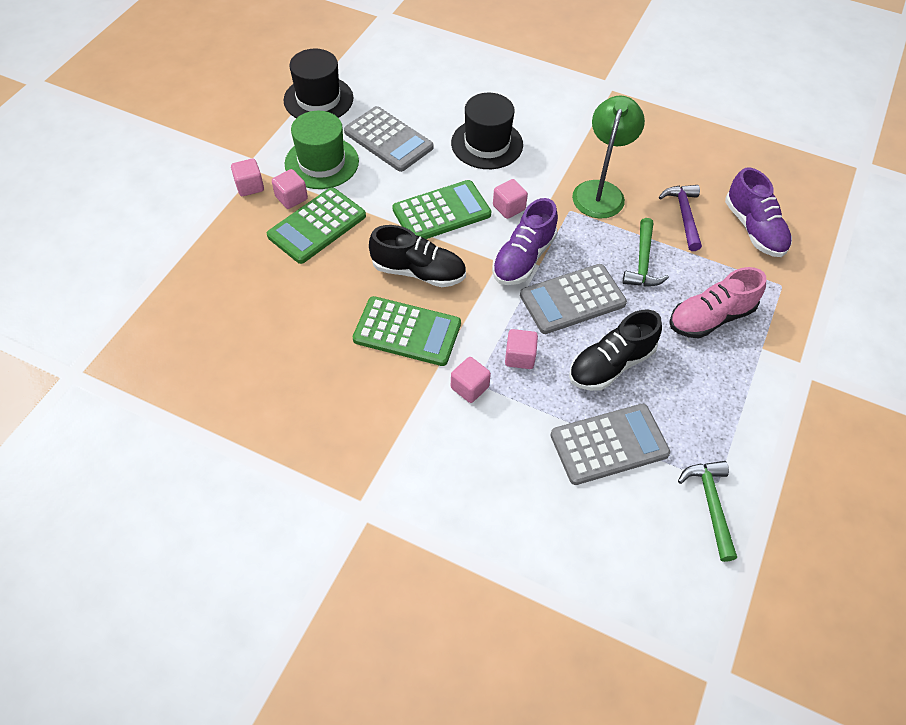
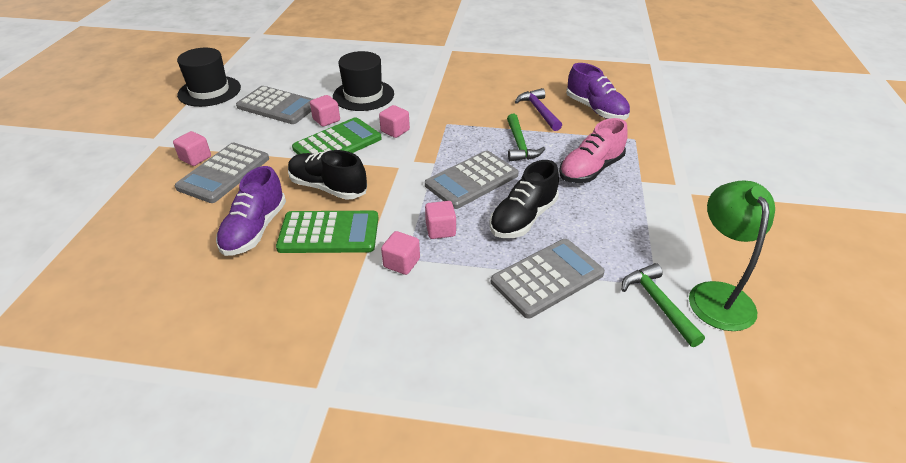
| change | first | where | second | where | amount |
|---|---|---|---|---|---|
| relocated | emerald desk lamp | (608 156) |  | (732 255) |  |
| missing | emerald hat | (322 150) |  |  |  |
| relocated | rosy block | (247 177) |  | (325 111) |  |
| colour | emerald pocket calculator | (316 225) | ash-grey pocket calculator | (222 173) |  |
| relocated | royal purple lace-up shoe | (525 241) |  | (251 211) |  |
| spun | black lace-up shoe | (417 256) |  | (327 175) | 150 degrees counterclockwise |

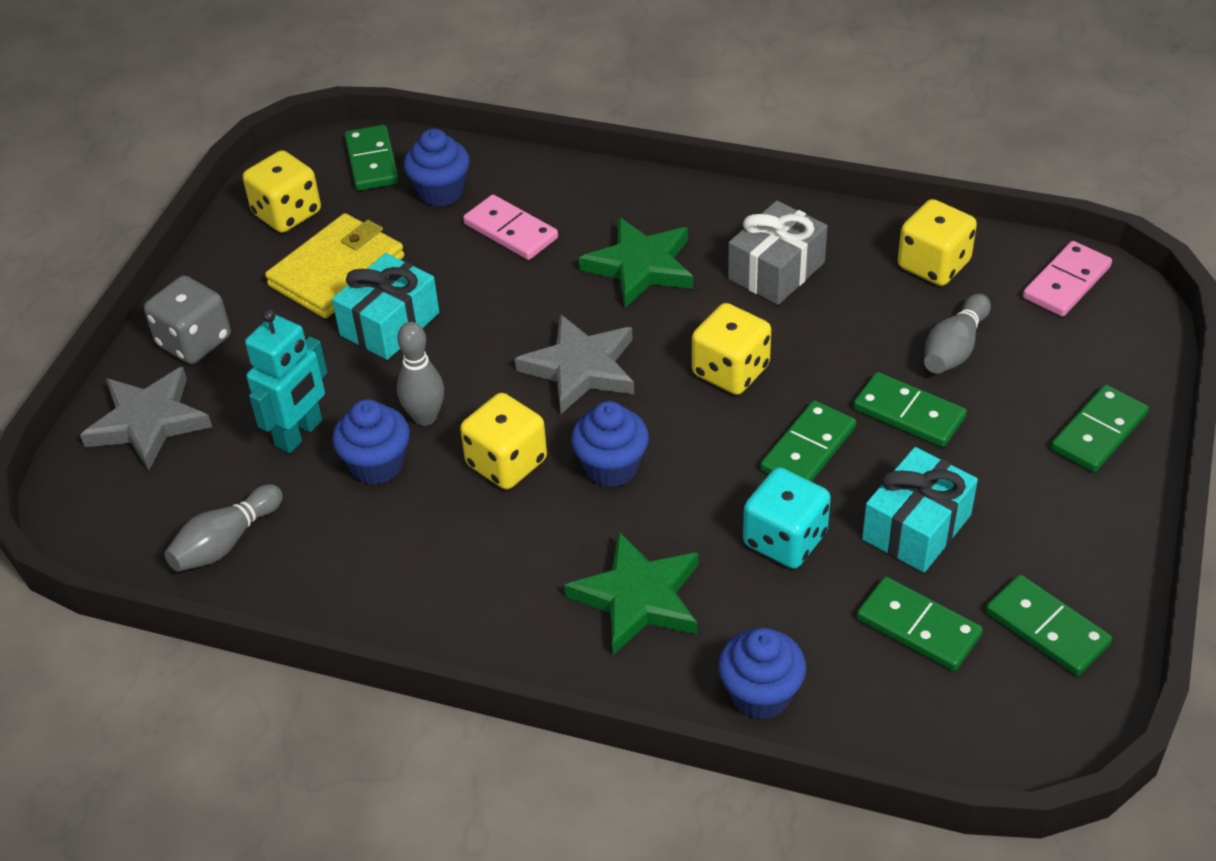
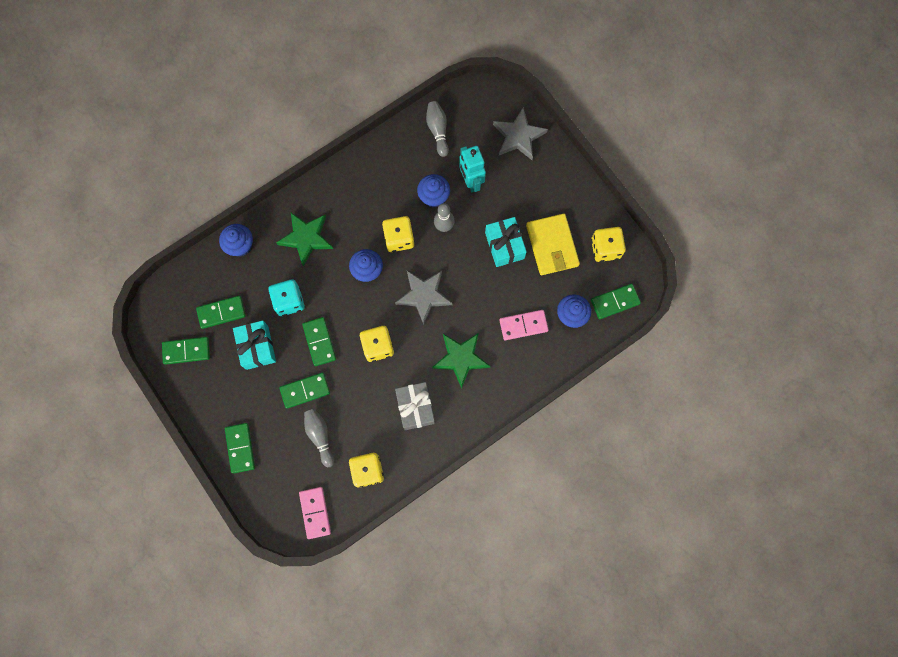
| change | first | where | second | where | amount |
|---|---|---|---|---|---|
| spun | emerald domino | (371 158) |  | (616 301) | 45 degrees counterclockwise |
| missing | ash-grey die | (187 320) |  |  |  |

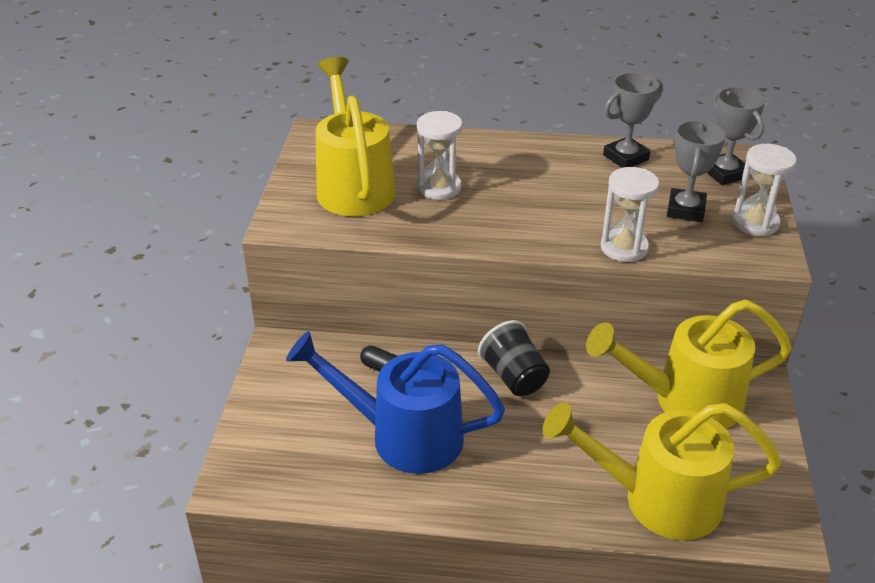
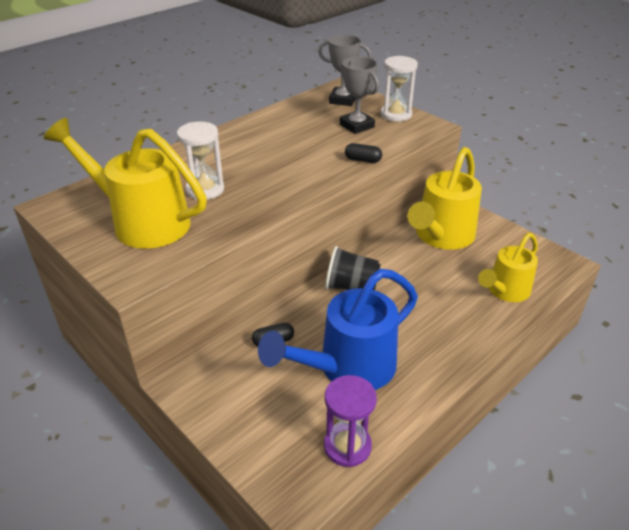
| change | first | where | second | where | amount |
|---|---|---|---|---|---|
| missing | ash-grey prize cup | (633 120) |  |  |  |
| exchanged | snow-white sandglass | (630 214) | black pill | (363 153) |  |
| size | golden watering pot | (661 471) |  | (508 267) | x0.64 |
| appeared |  |  | royal purple sandglass | (350 421) |  |

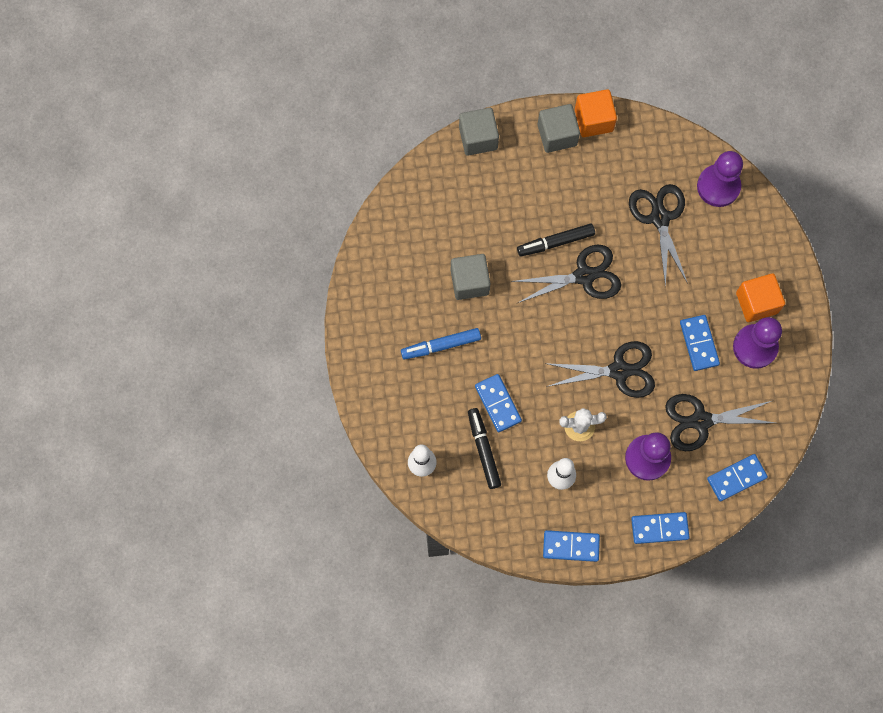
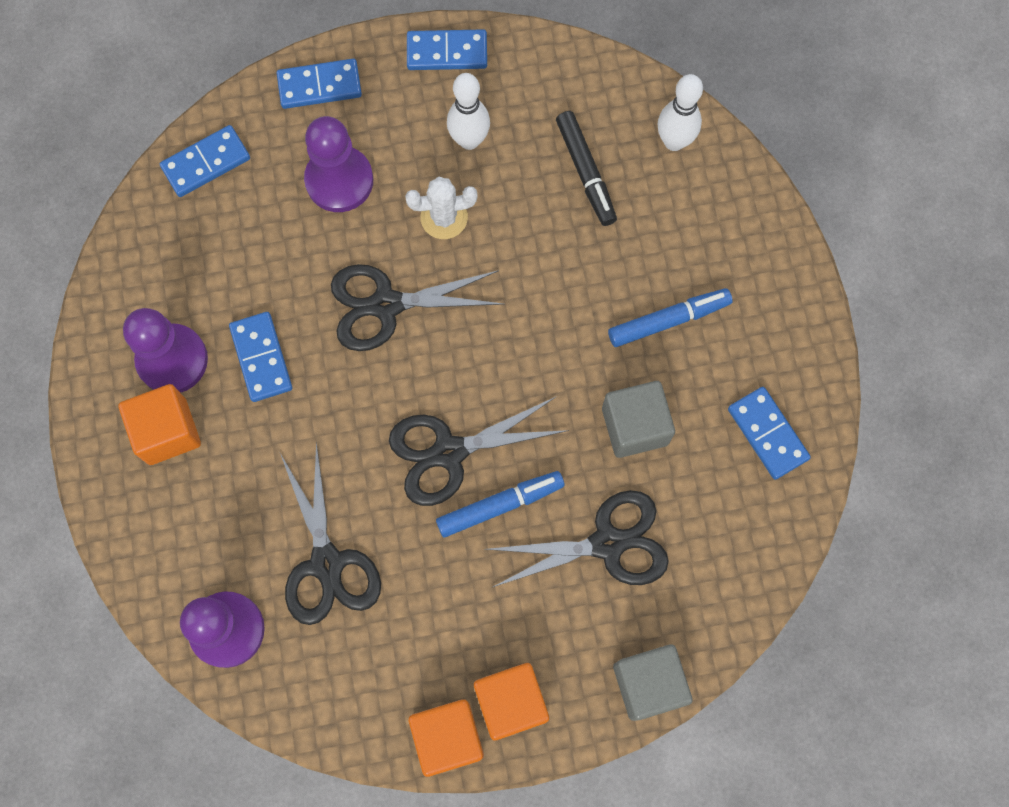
| change | first | where | second | where | amount |
|---|---|---|---|---|---|
| colour | ash-grey block | (559 128) | orange block | (511 701) |  |
| colour | black marker pen | (556 239) | royal blue marker pen | (500 504) |  |
| relocated | royal blue domino | (498 403) |  | (769 433) |  |
| relocated | black shears | (720 422) |  | (577 538) |  |

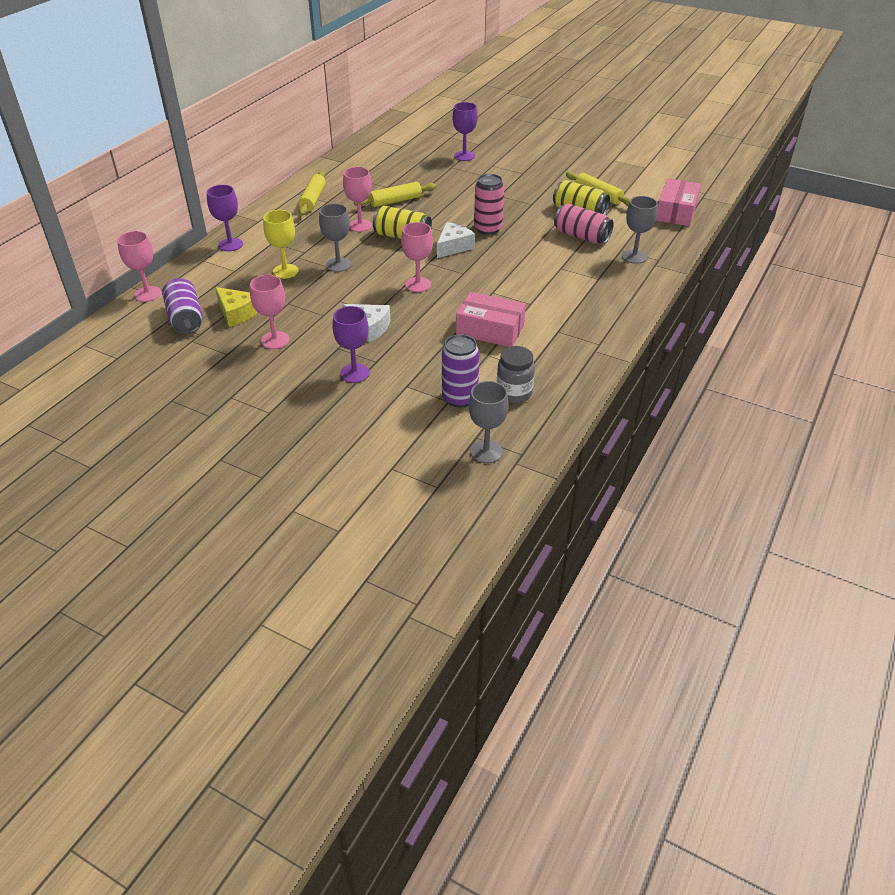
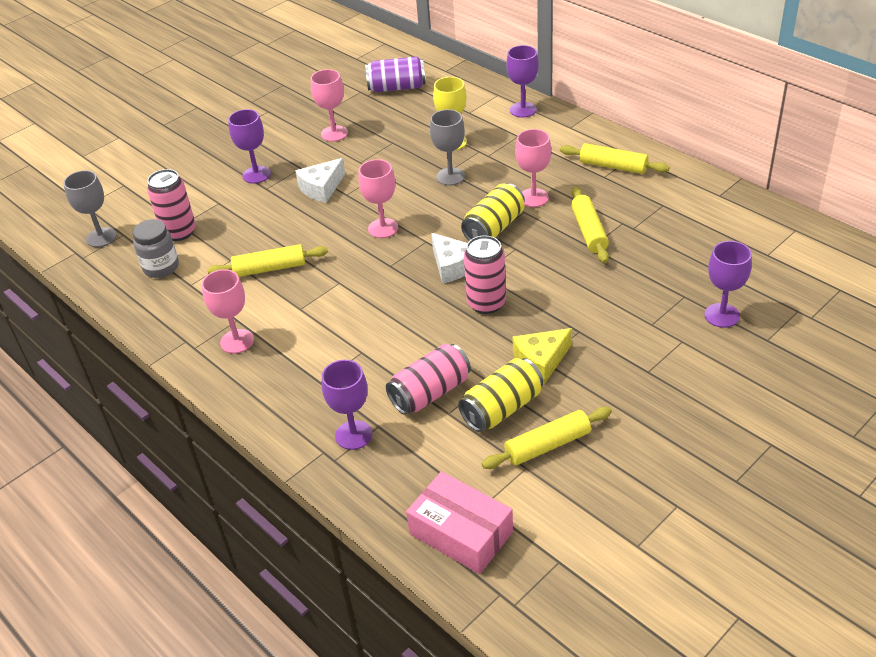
| change | first | where | second | where | amount |
|---|---|---|---|---|---|
| colour | ash-grey wine glass | (640 230) | royal purple wine glass | (347 405) |  |
| relocated | rosy wine glass | (139 266) |  | (228 311) |  |
| relocated | golden piece of cheese | (236 307) |  | (542 356) |  |
| exchanged | rosy parcel | (491 319) | golden dough roller | (267 260) |  |
| colour | royal purple can | (460 371) | rosy can | (171 205) |  |

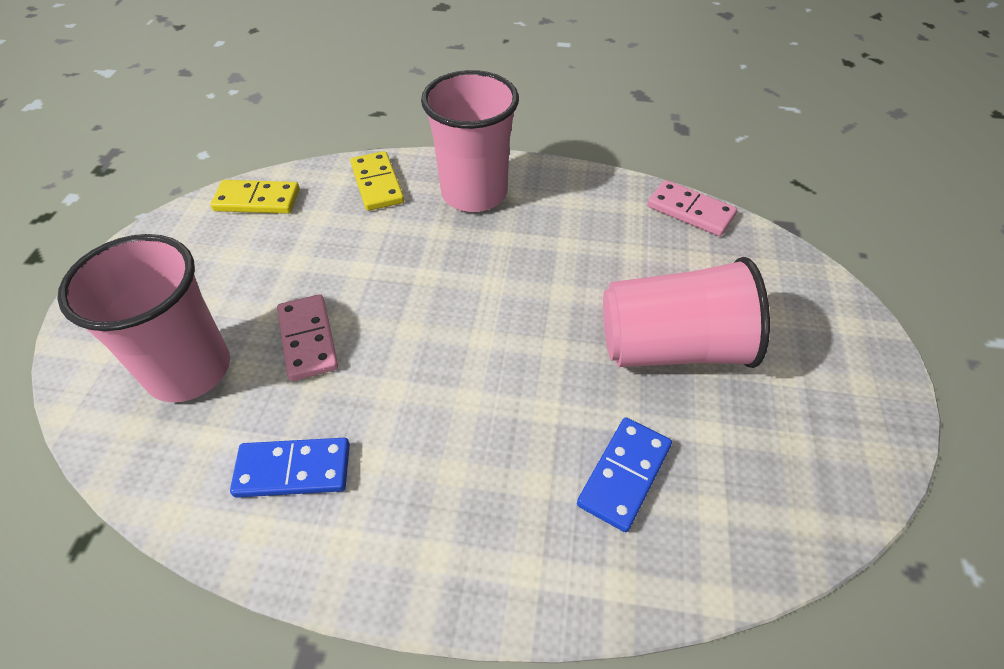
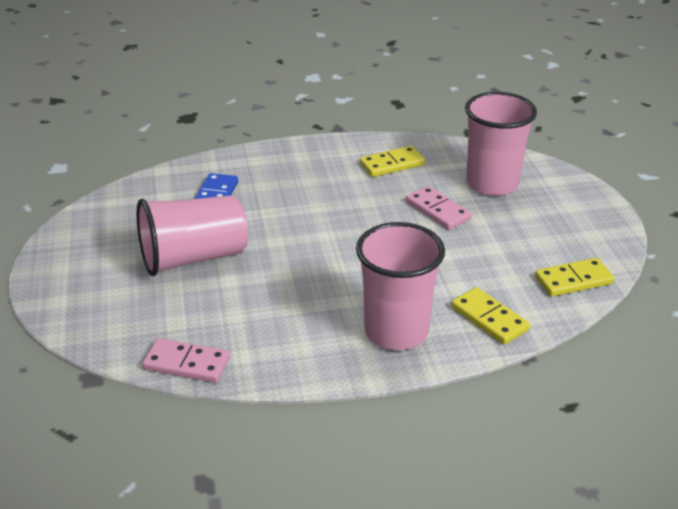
| change | first | where | second | where | amount |
|---|---|---|---|---|---|
| colour | royal blue domino | (290 468) | golden domino | (392 161) |  |

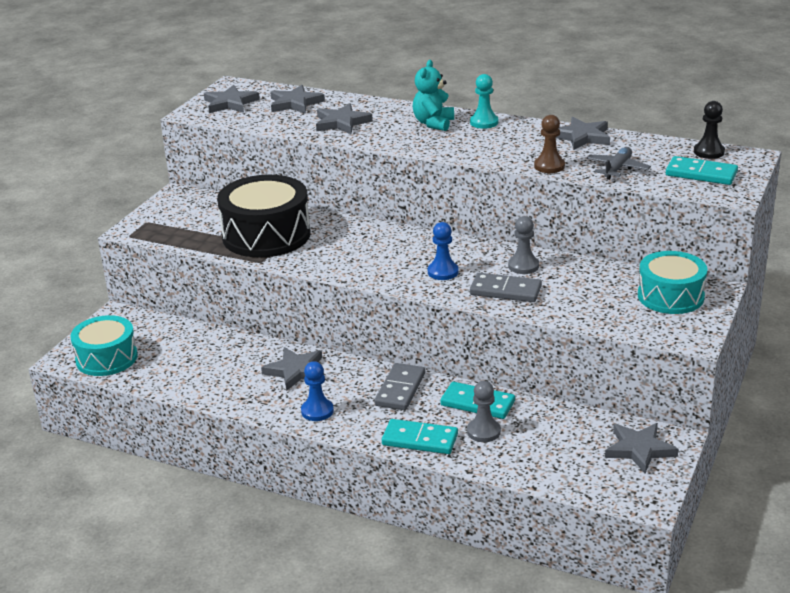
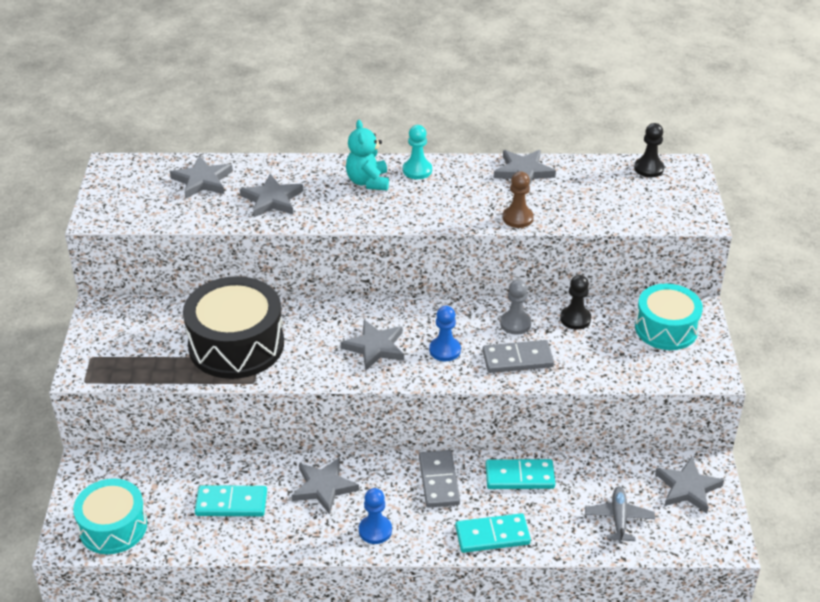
| change | first | where | second | where | amount |
|---|---|---|---|---|---|
| relocated | ash-grey star | (232 99) |  | (372 345) |  |
| relocated | ash-grey toy plane | (618 163) |  | (620 515) |  |
| relocated | turquoise domino | (702 170) |  | (231 500) |  |
| missing | ash-grey game pawn | (484 411) |  |  |  |
| appeared |  |  | black game pawn | (575 302) |  |

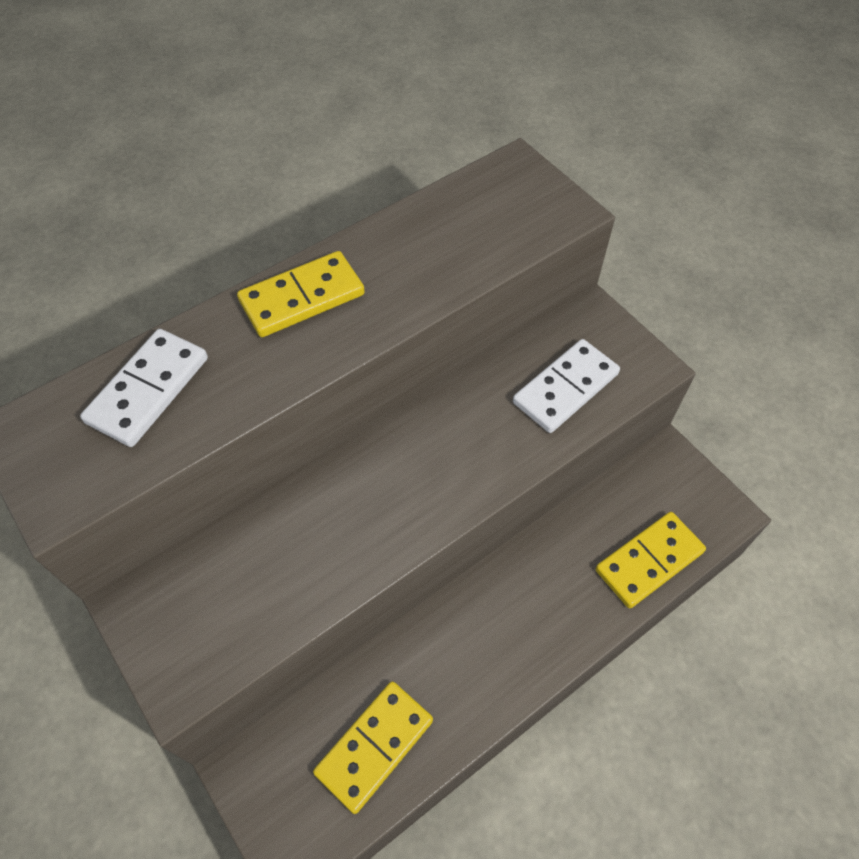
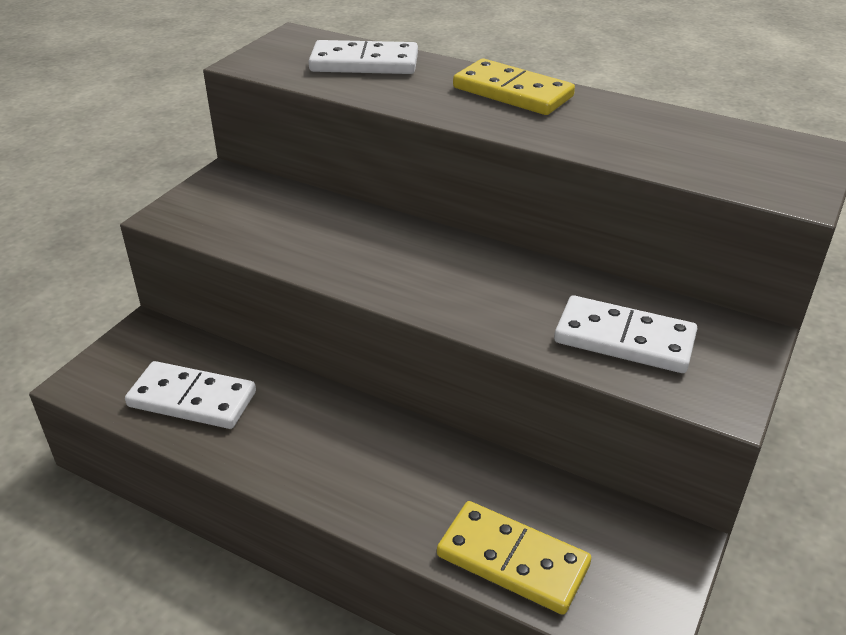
| change | first | where | second | where | amount |
|---|---|---|---|---|---|
| colour | golden domino | (373 748) | snow-white domino | (190 395) |  |

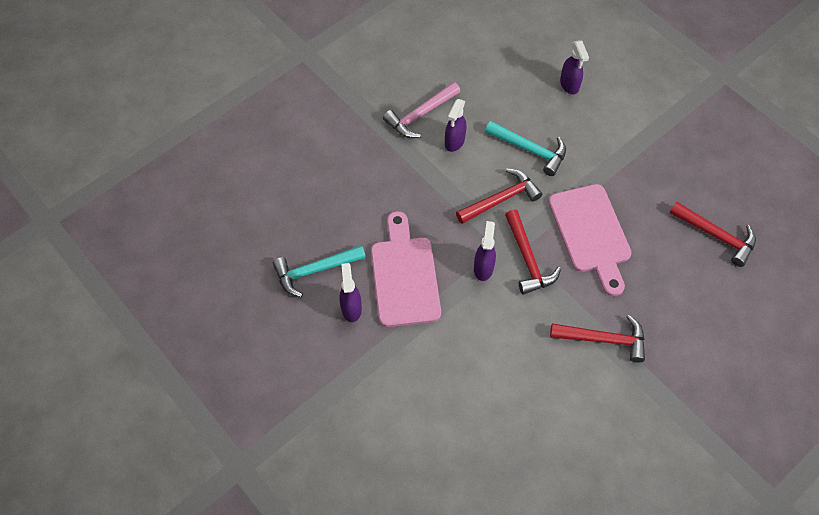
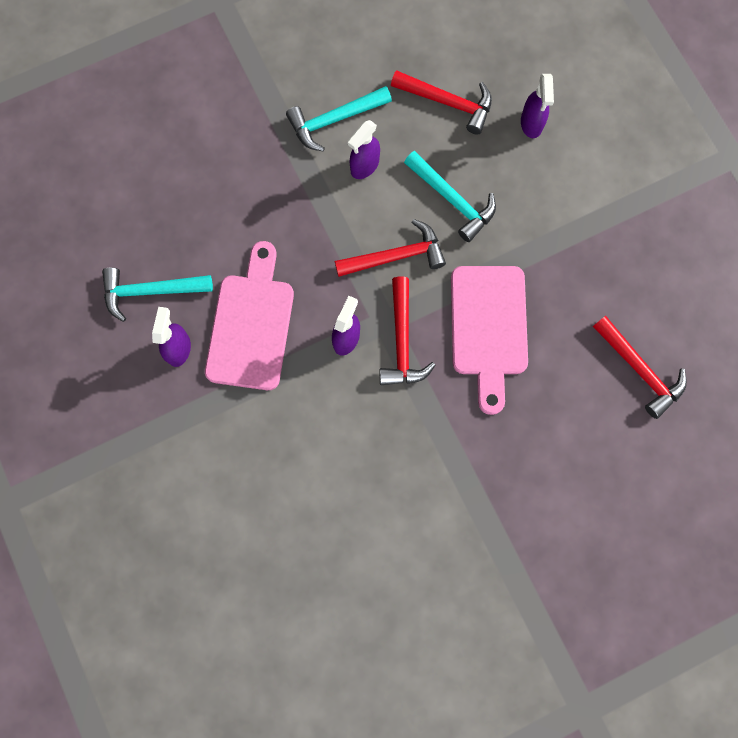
| change | first | where | second | where | amount |
|---|---|---|---|---|---|
| colour | rosy hammer | (421 110) | turquoise hammer | (339 118) |  |
| relocated | scarlet hammer | (597 338) |  | (441 102) |  |

